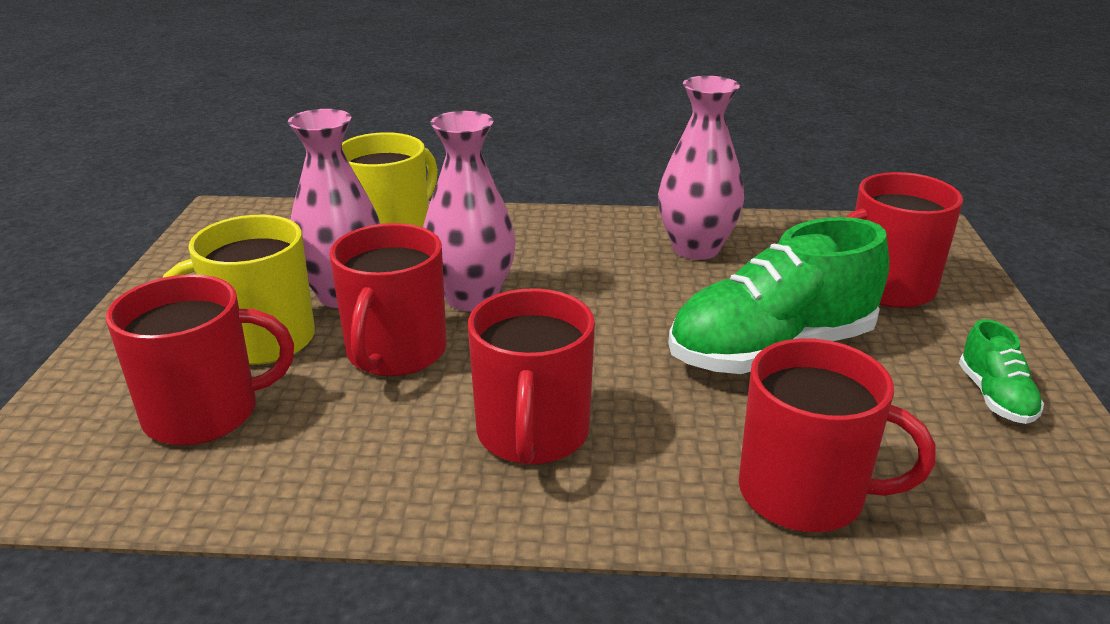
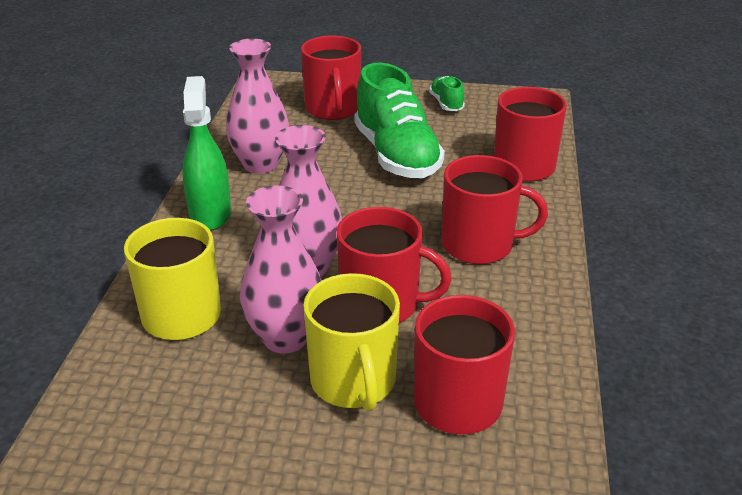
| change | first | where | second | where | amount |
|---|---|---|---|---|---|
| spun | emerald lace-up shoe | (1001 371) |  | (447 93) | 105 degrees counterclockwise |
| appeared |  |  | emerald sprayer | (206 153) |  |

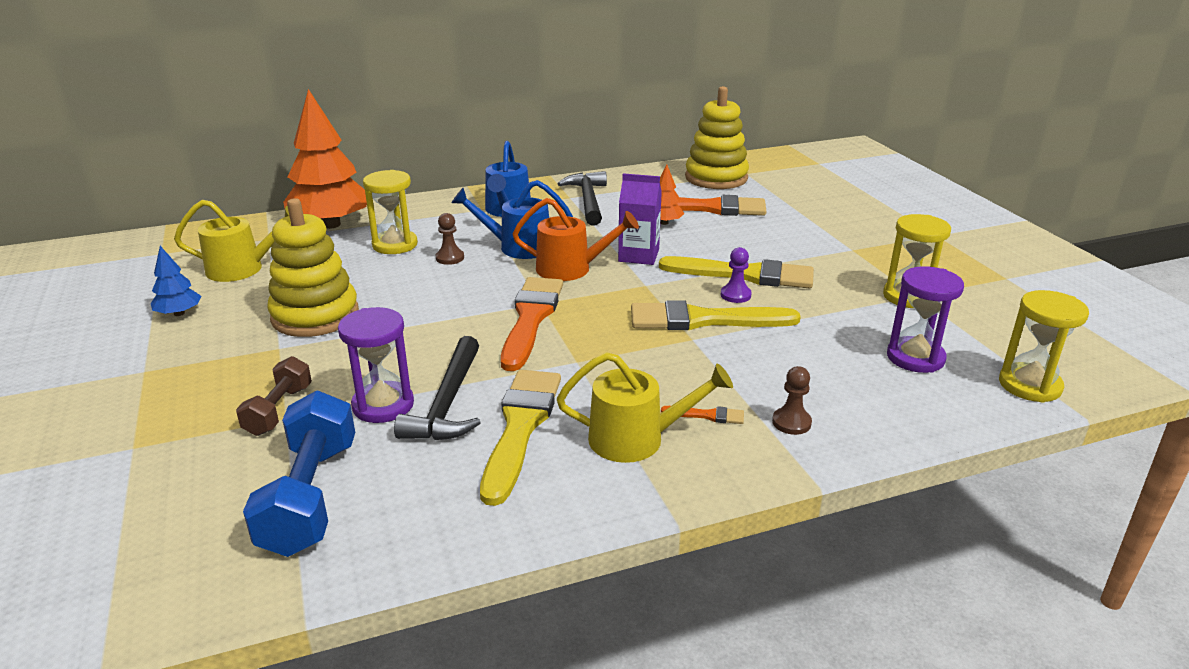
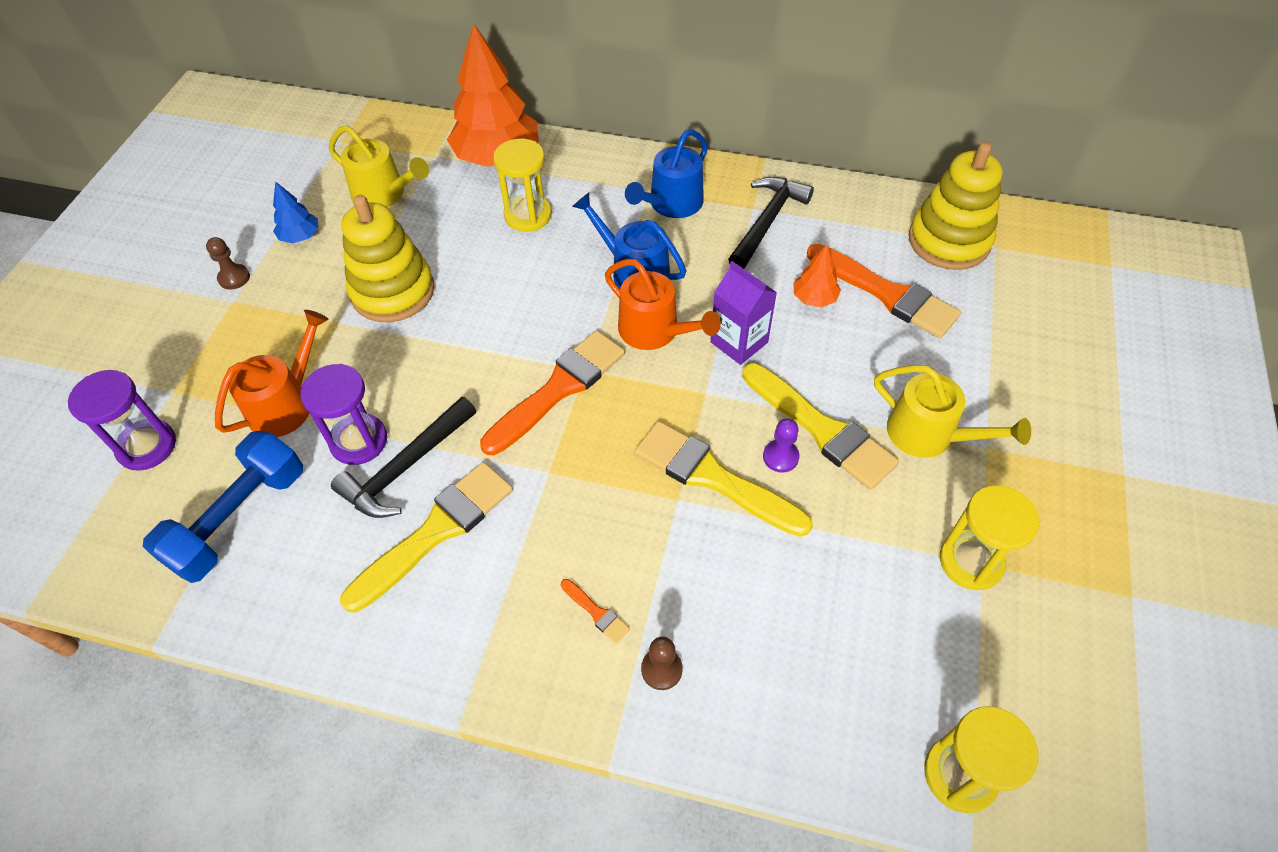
| change | first | where | second | where | amount |
|---|---|---|---|---|---|
| relocated | russet game pawn | (450 239) |  | (228 263) |  |
| relocated | royal purple sandglass | (925 319) |  | (122 420) |  |
| relocated | golden watering pot | (645 407) |  | (952 411) |  |
| exchanged | russet hand weight | (274 396) | orange watering pot | (272 373) |  |

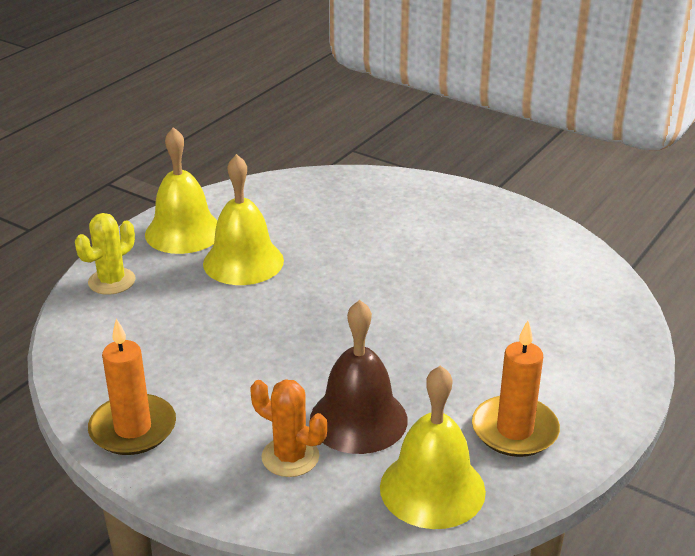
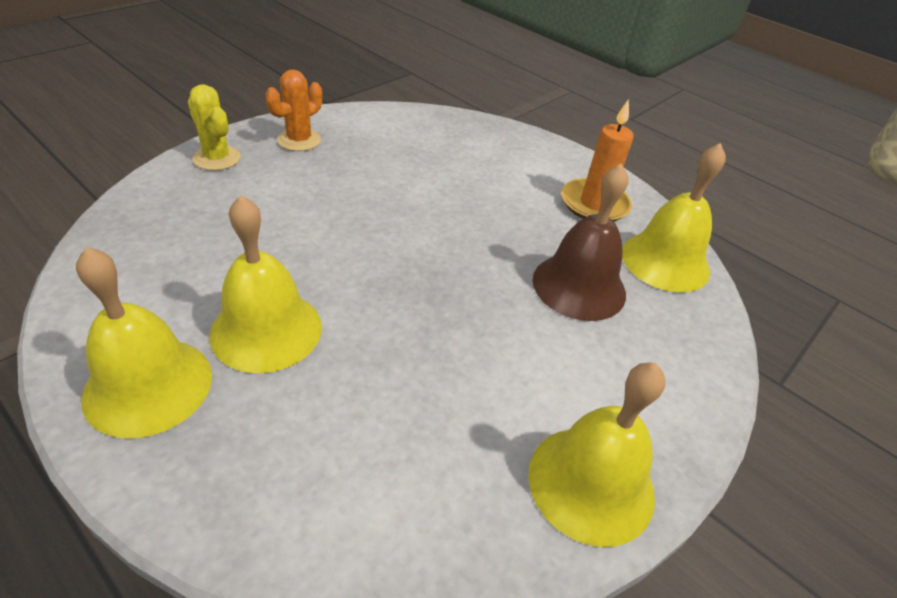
| change | first | where | second | where | amount |
|---|---|---|---|---|---|
| relocated | golden prickly plant | (105 254) |  | (214 127) |  |
| exchanged | orange pillar candle | (132 386) | golden bell | (596 455) |  |
| relocated | orange prickly plant | (288 428) |  | (293 110) |  |

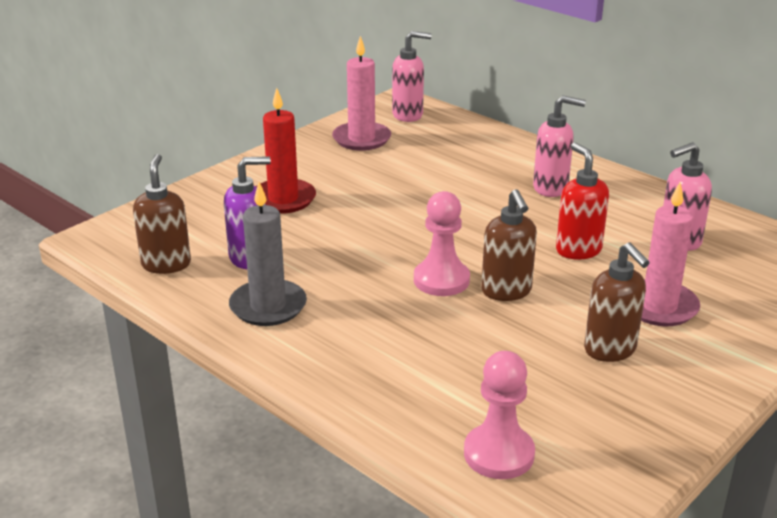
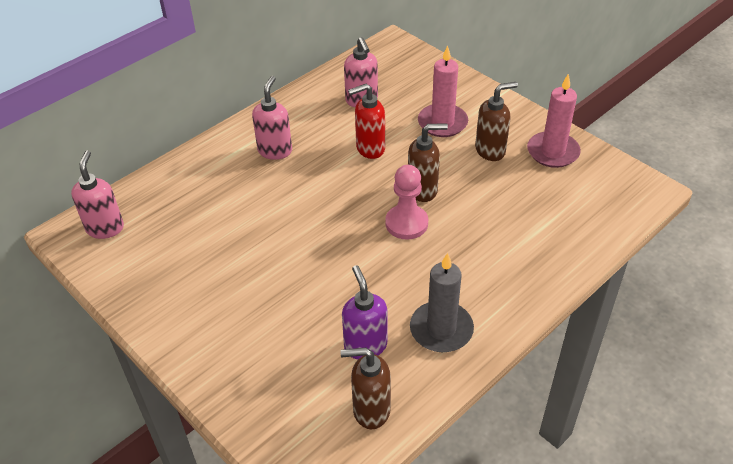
| change | first | where | second | where | amount |
|---|---|---|---|---|---|
| relocated | rosy pillar candle | (361 93) |  | (554 121) |  |
| missing | scarlet pillar candle | (286 151) |  |  |  |
| missing | rosy game pawn | (499 415) |  |  |  |

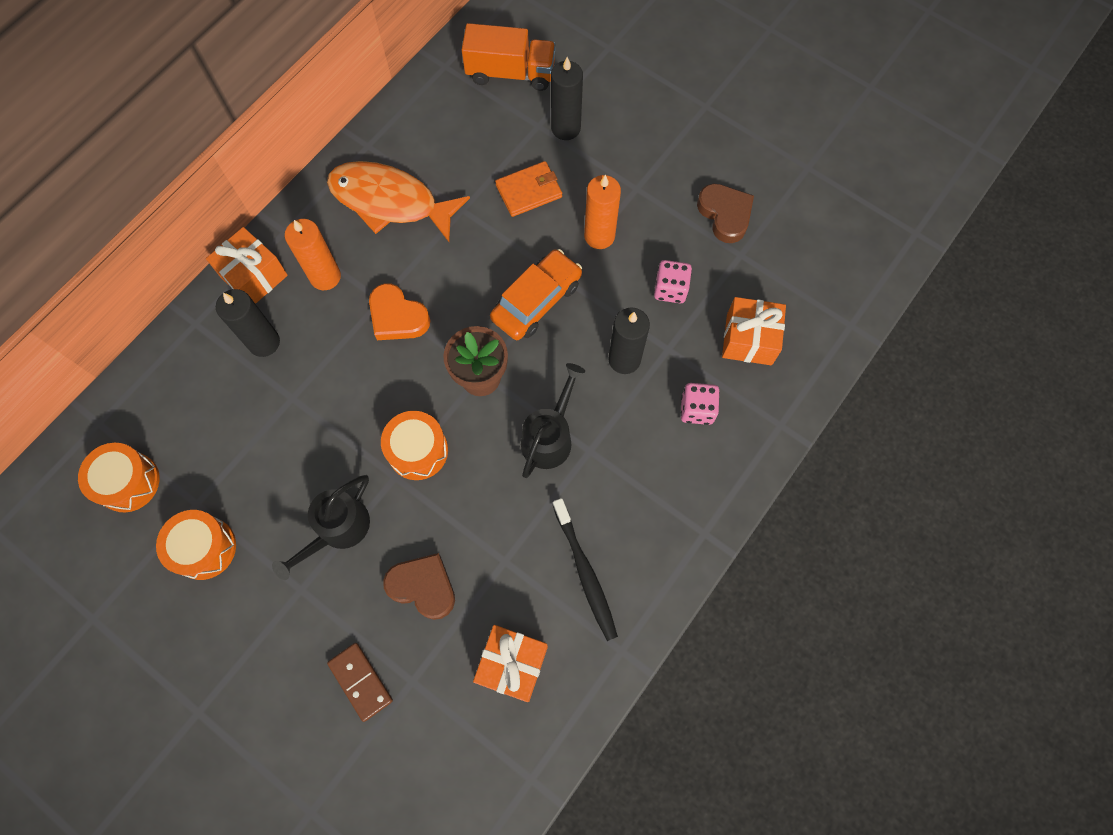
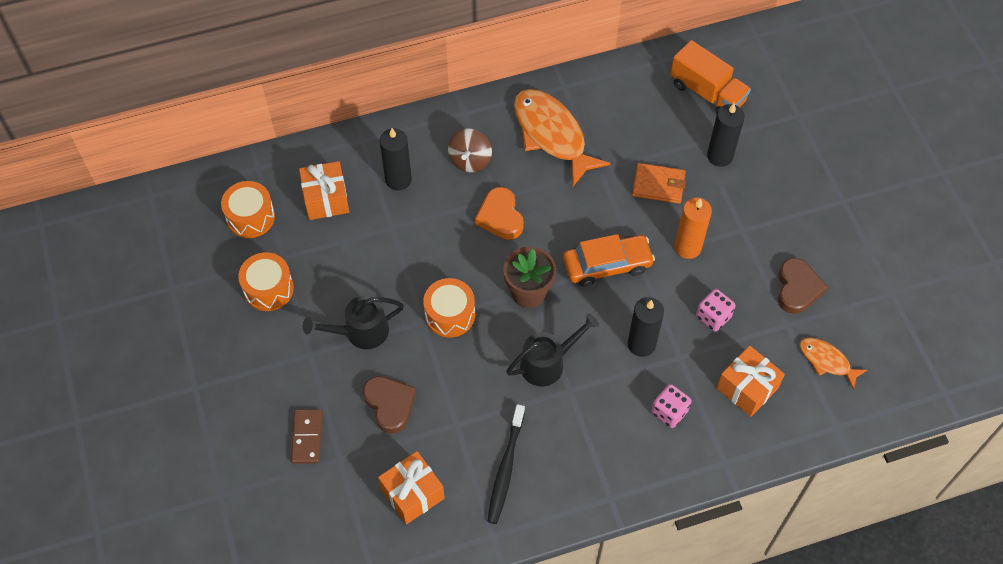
| change | first | where | second | where | amount |
|---|---|---|---|---|---|
| exchanged | orange pillar candle | (313 254) | russet spinning top | (470 150) |  |
| relocated | orange present | (247 265) |  | (324 190) |  |
| appeared |  |  | orange fish | (833 364) |  |

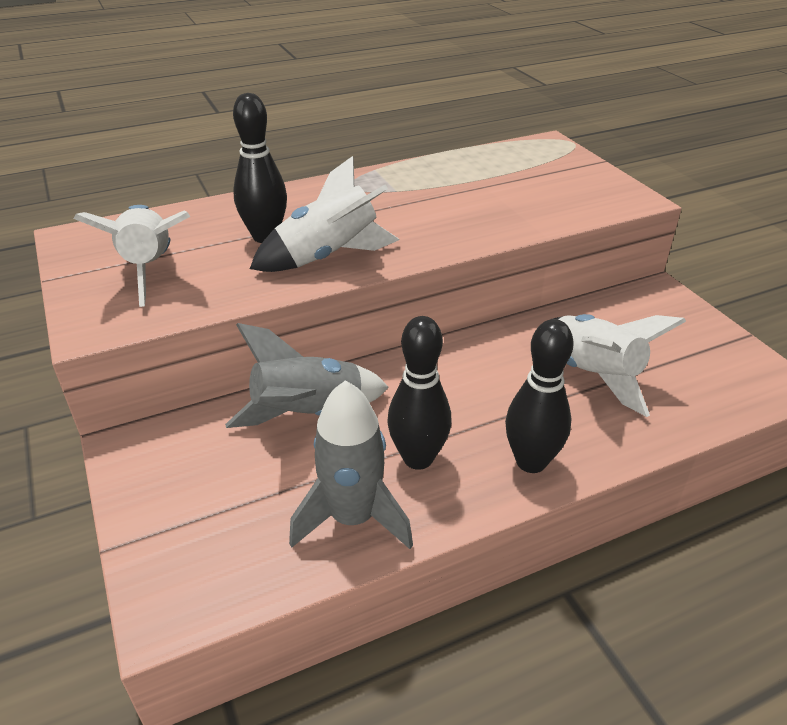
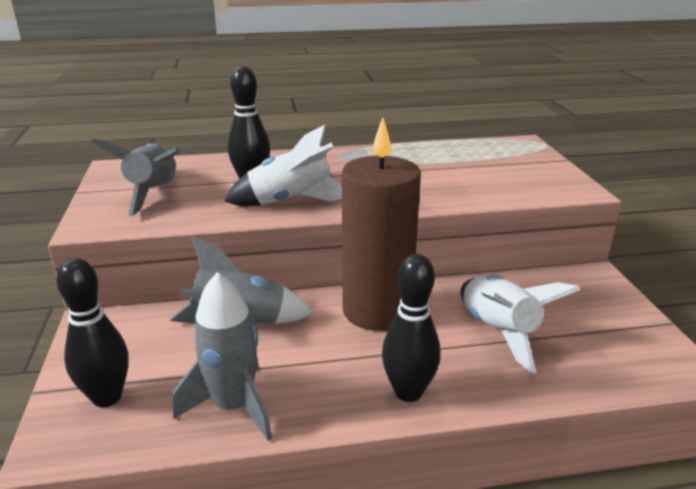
| change | first | where | second | where | amount |
|---|---|---|---|---|---|
| colour | snow-white spaceship | (132 256) | ash-grey spaceship | (135 177) |  |
| relocated | black bowling pin | (419 393) |  | (92 332) |  |
| appeared |  |  | russet pillar candle | (381 224) |  |

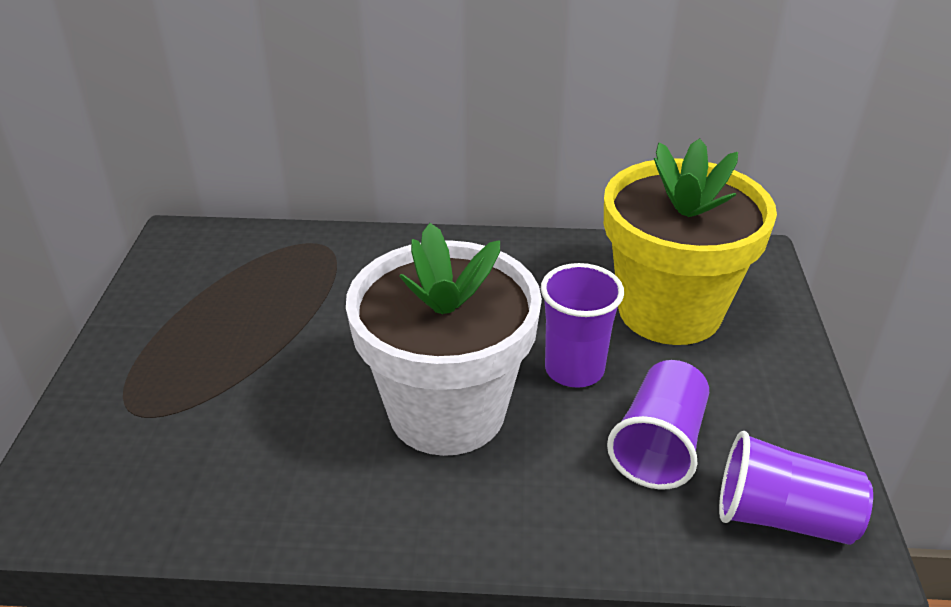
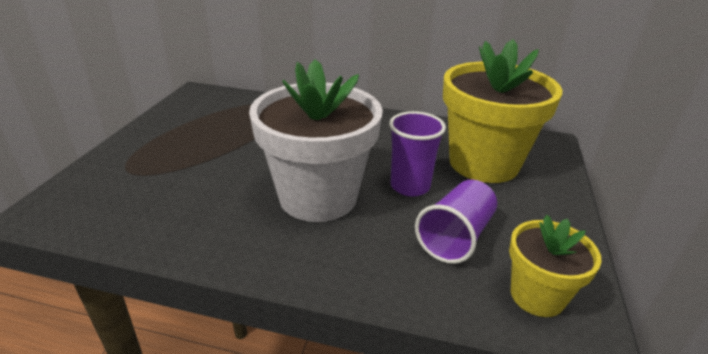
| change | first | where | second | where | amount |
|---|---|---|---|---|---|
| exchanged | royal purple beaker | (796 488) | golden flower pot | (555 266) |  |

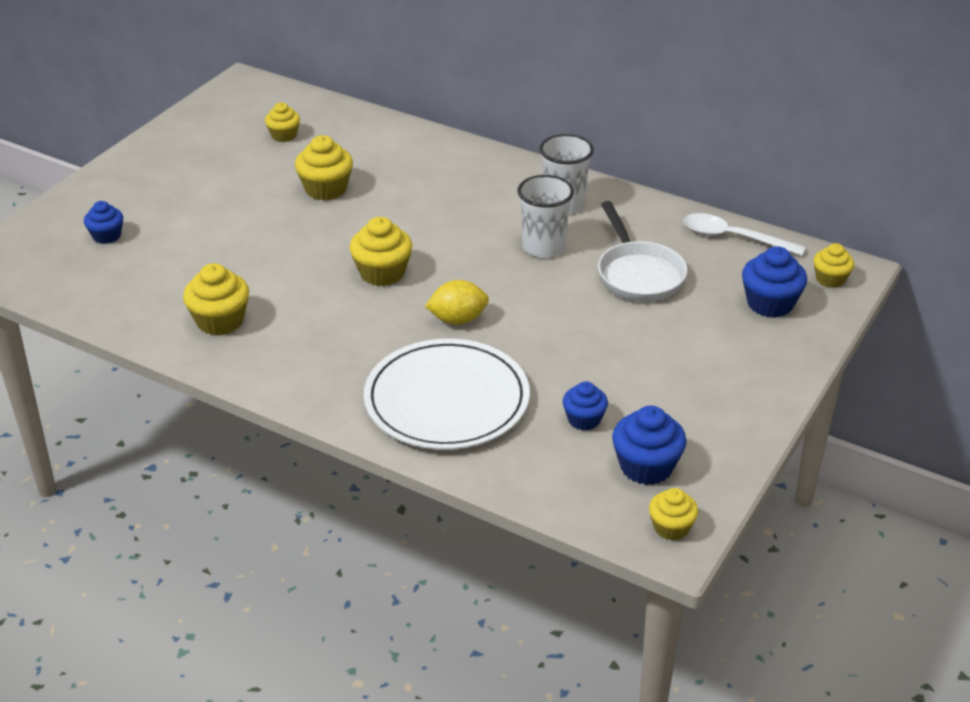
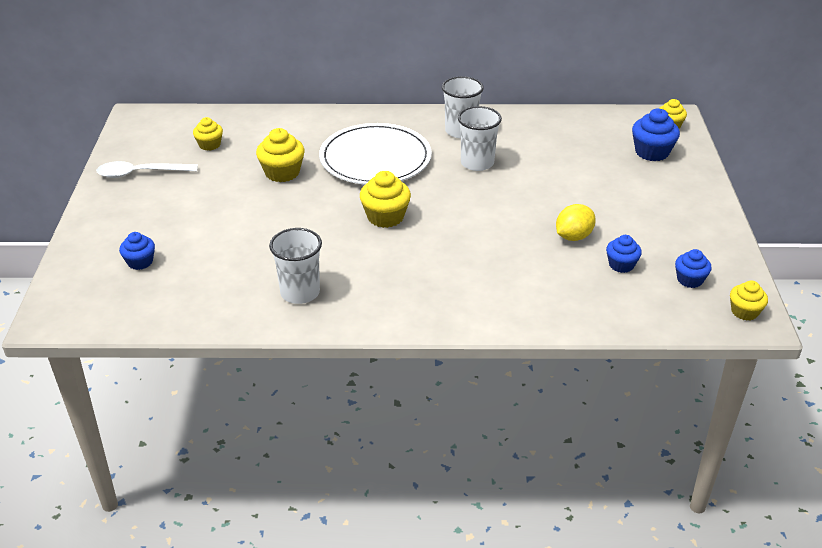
| change | first | where | second | where | amount |
|---|---|---|---|---|---|
| missing | snow-white pan | (643 251) |  |  |  |
| relocated | snow-white teaspoon | (744 234) |  | (147 169) |  |
| exchanged | golden fairy cake | (216 299) | snow-white beaker | (295 266) |  |
| relocated | golden toy lemon | (457 302) |  | (576 222) |  |
| relocated | snow-white plate | (447 394) |  | (375 154) |  |
| size | royal blue fairy cake | (649 445) |  | (693 268) | x0.64 |

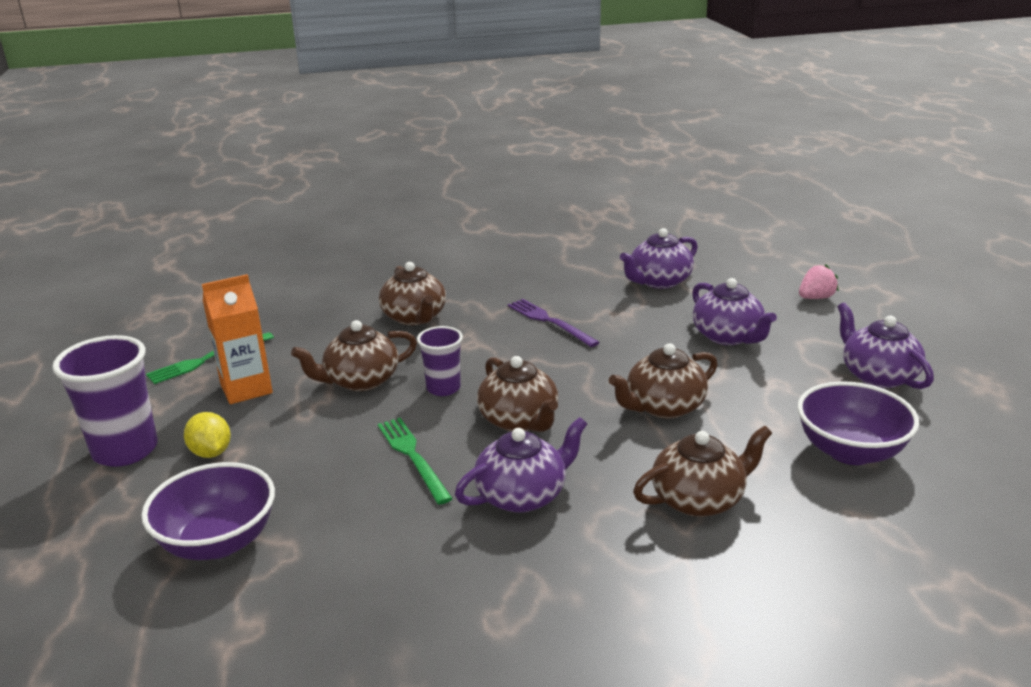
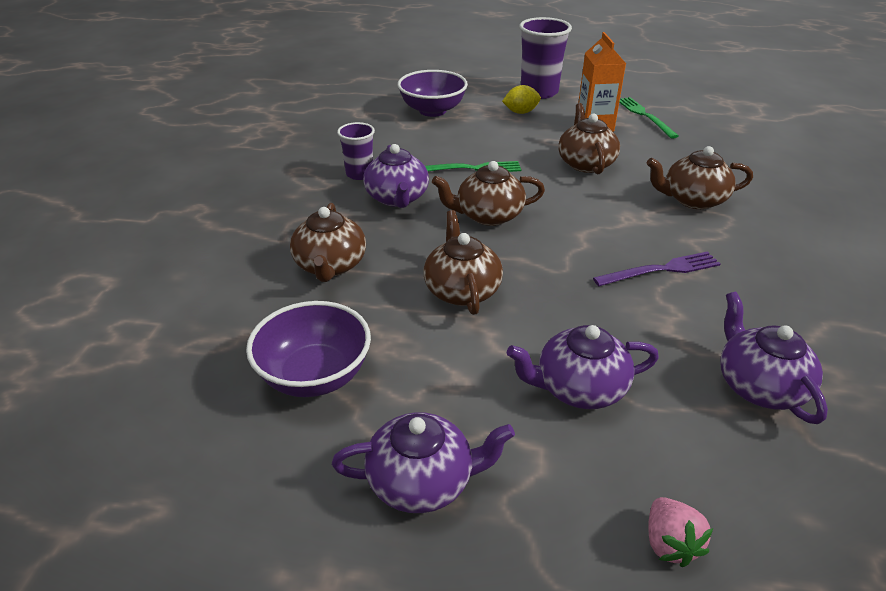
| change | first | where | second | where | amount |
|---|---|---|---|---|---|
| relocated | royal purple beaker | (440 361) |  | (356 151) |  |

